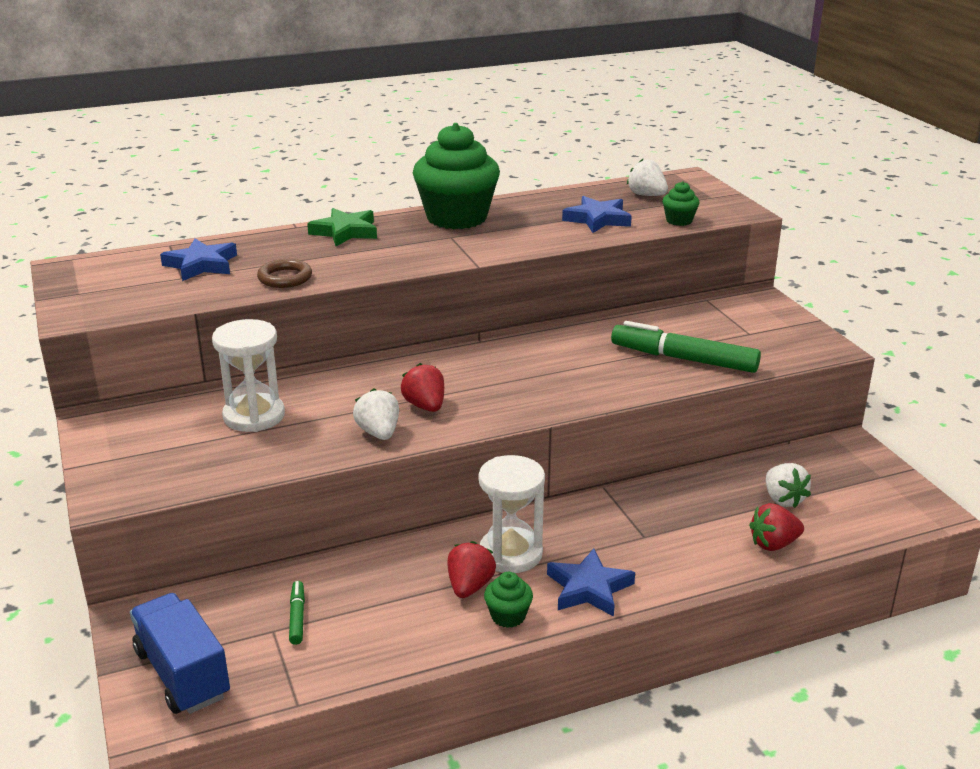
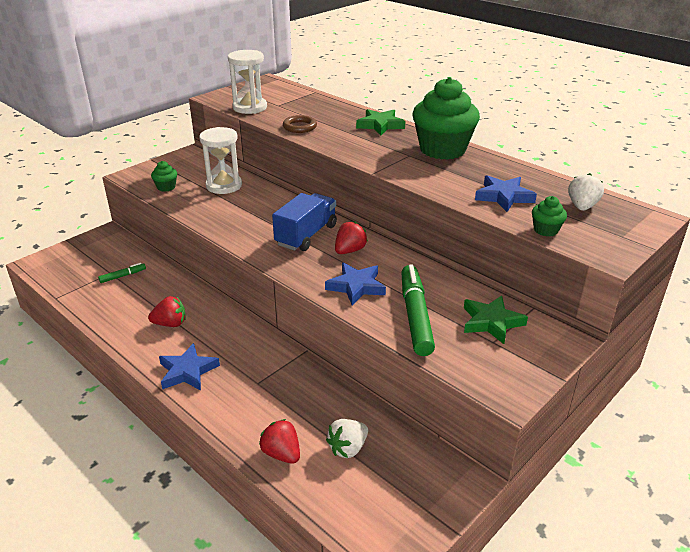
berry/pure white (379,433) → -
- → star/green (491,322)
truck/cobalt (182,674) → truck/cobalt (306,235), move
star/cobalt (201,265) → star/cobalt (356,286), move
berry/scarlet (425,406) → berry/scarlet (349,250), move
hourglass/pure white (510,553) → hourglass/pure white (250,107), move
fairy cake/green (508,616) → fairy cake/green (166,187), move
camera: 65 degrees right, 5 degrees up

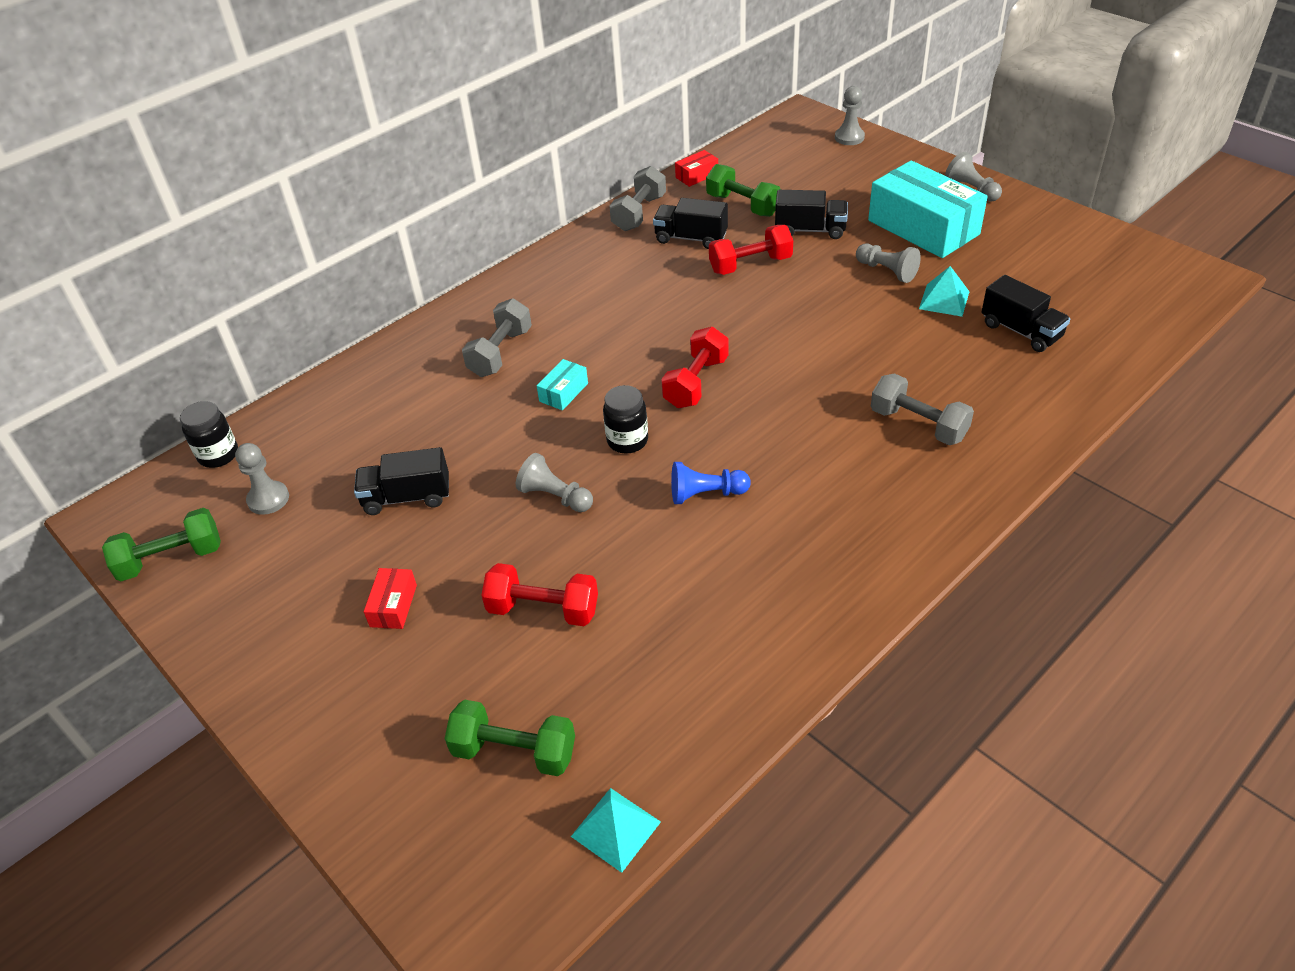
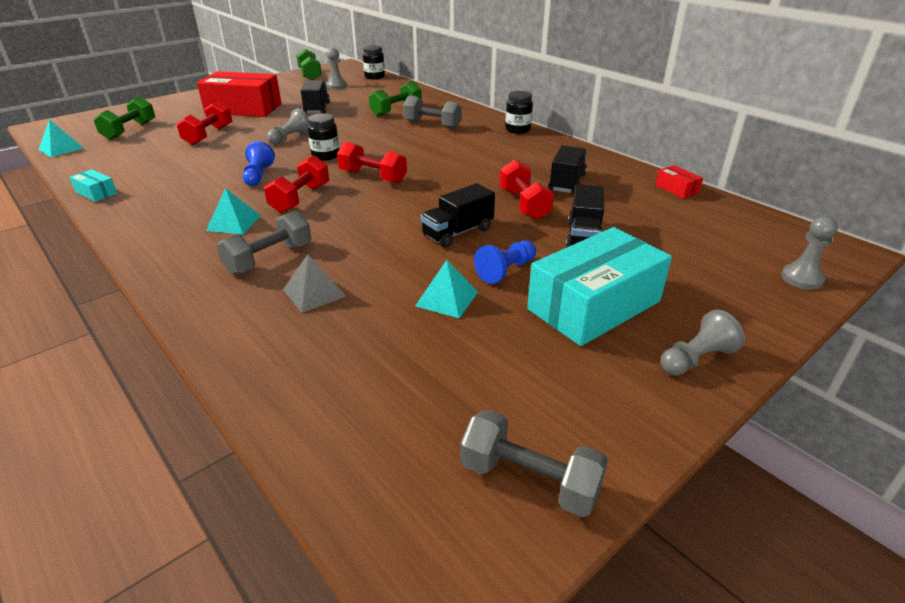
- → pyramid/aqua (234,223)
- → hand weight/scarlet (300,199)
- → pyramid/gray (314,292)
- → jam jar/jet-black (517,130)
box/aqua (563,392) → box/aqua (96,193), move
hand weight/gray (639,213) → hand weight/gray (529,480), move
hand weight/green (742,205) → hand weight/green (396,111), move
truck/jet-black (1021,331) → truck/jet-black (458,232), move
game pawn/gray (887,271) → game pawn/cobalt (506,271)
box/scarlet (393,606) → box/scarlet (243,108), x2.37
camera: 90 degrees right, 10 degrees down

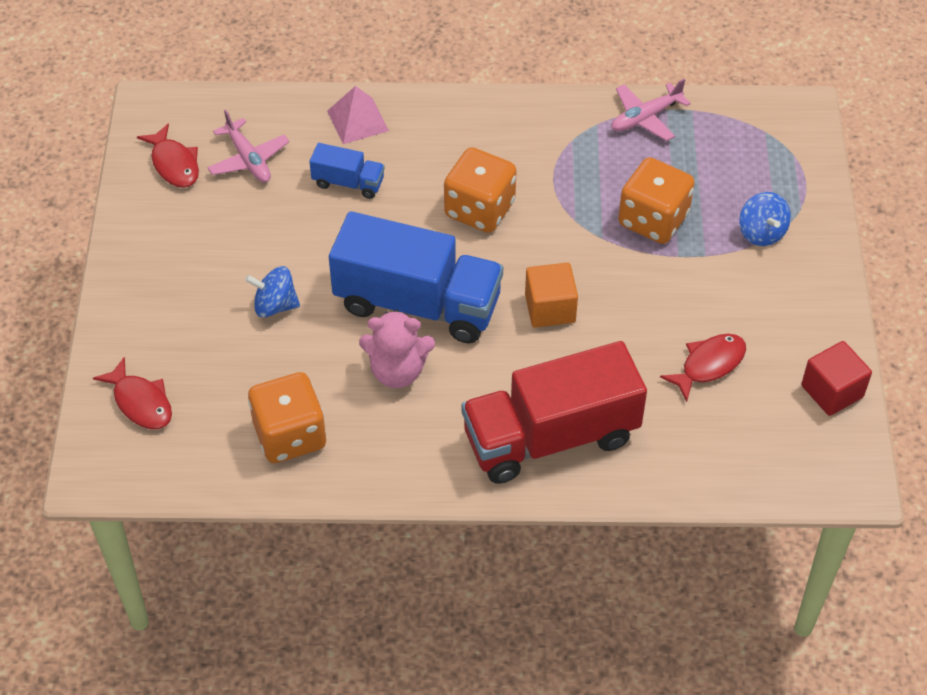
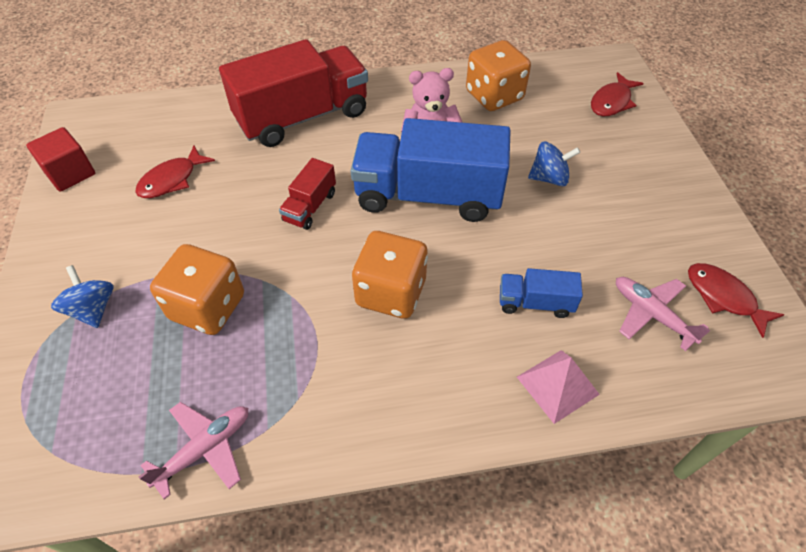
cube/orange (550,308) → truck/scarlet (310,207)
fish figure/scarlet (141,402) → fish figure/scarlet (612,102), 90 degrees counterclockwise
camera: 170 degrees right, 0 degrees up

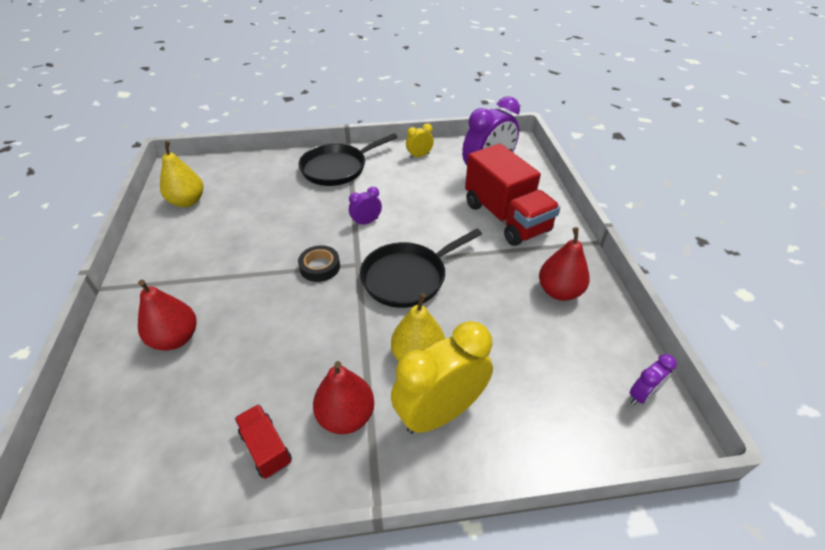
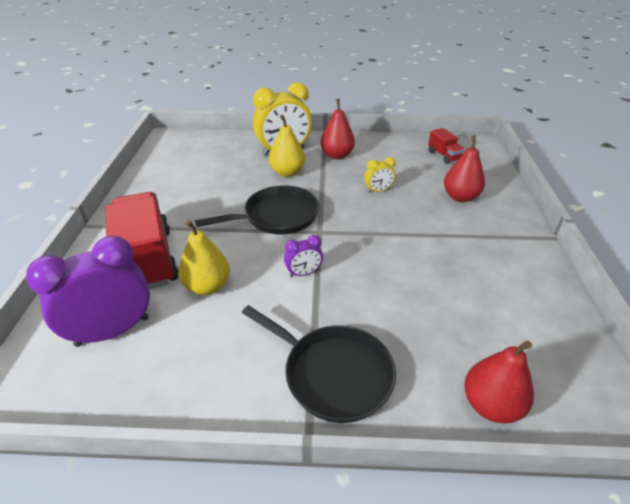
roll of tape/jet-black (320,267) → -
alarm clock/royal purple (642,395) → -
toy pear/bright yellow (187,201) → toy pear/bright yellow (207,286), move
truck/scarlet (266,448) → truck/scarlet (444,156), move
alarm clock/bright yellow (419,156) → alarm clock/bright yellow (378,191), move
toy pear/scarlet (559,291) → toy pear/scarlet (491,405), move
pan/jet-black (337,168) → pan/jet-black (333,374), 60 degrees clockwise
camera: 170 degrees left, 5 degrees down

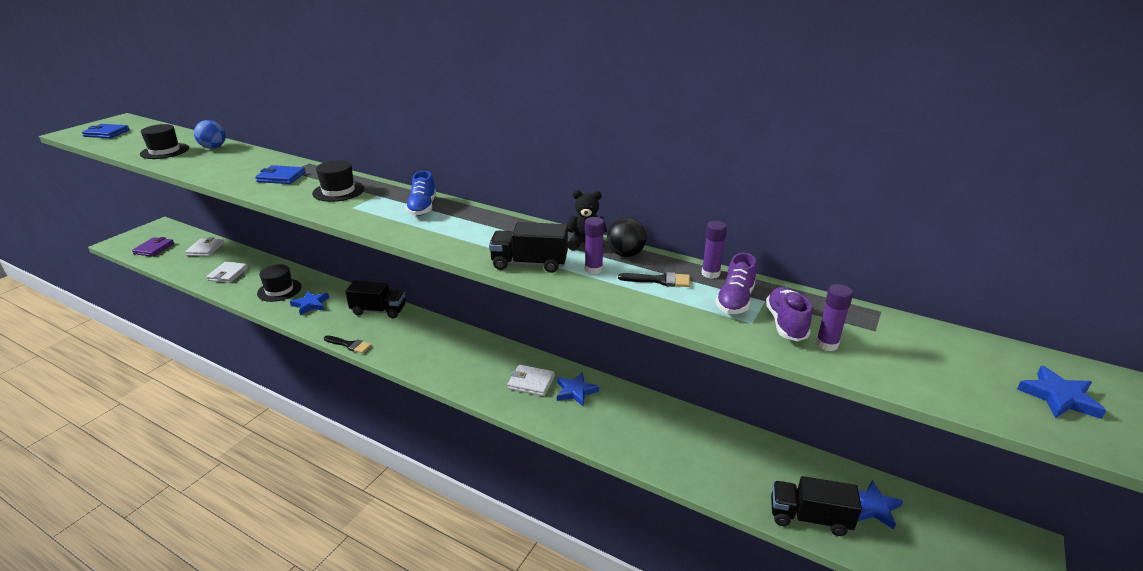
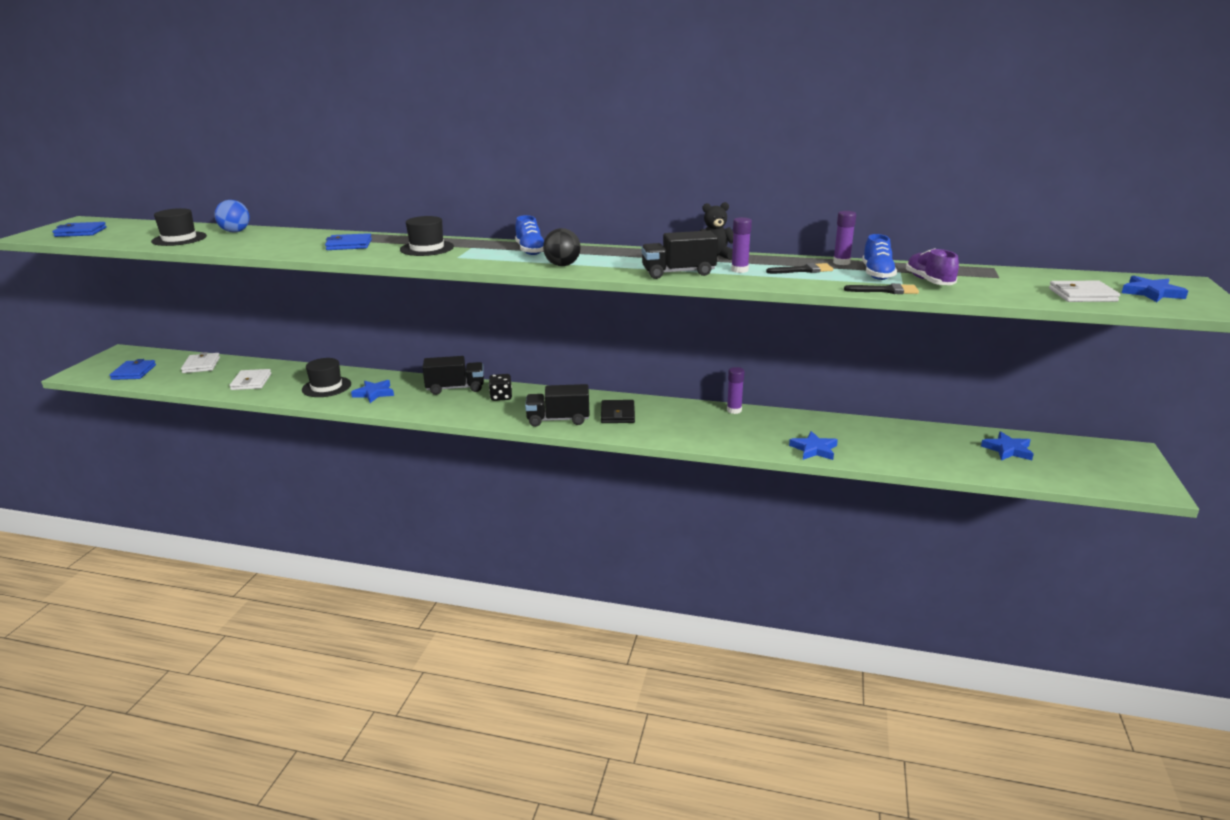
- → game die/jet-black (501,397)
- → card wallet/jet-black (618,414)
paint brush/jet-black (349,345) → paint brush/jet-black (886,290), move
card wallet/pure white (531,382) → card wallet/pure white (1082,295), move
star/cobalt (575,391) → star/cobalt (814,449), move
ball/jet-black (625,254) → ball/jet-black (562,265), move
truck/jet-black (809,517) → truck/jet-black (558,420), move
glue stick/royal purple (827,344) → glue stick/royal purple (734,410), move
card wallet/royal purple (154,249) → card wallet/cobalt (134,372)
sneaker/royal purple (735,300) → sneaker/cobalt (877,274)
camera: 15 degrees left, 5 degrees down

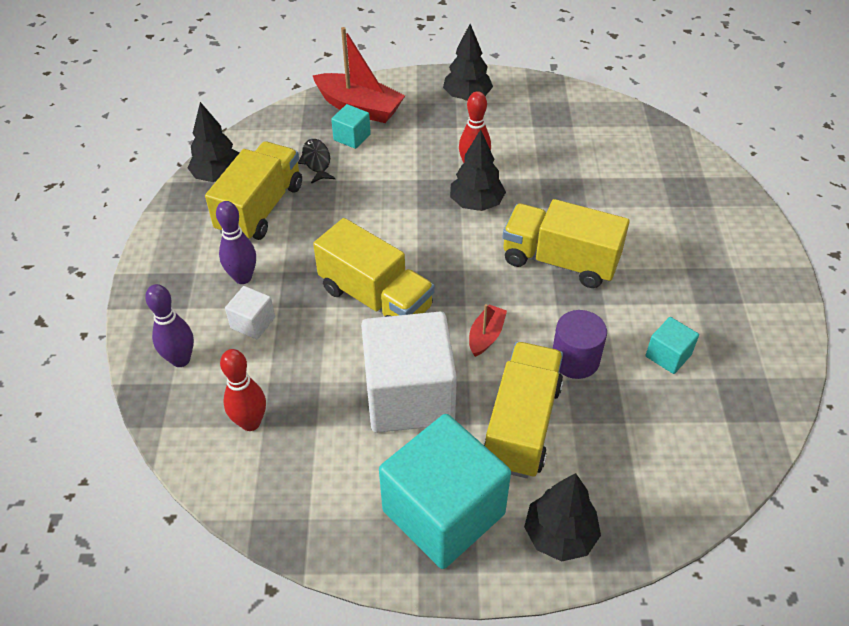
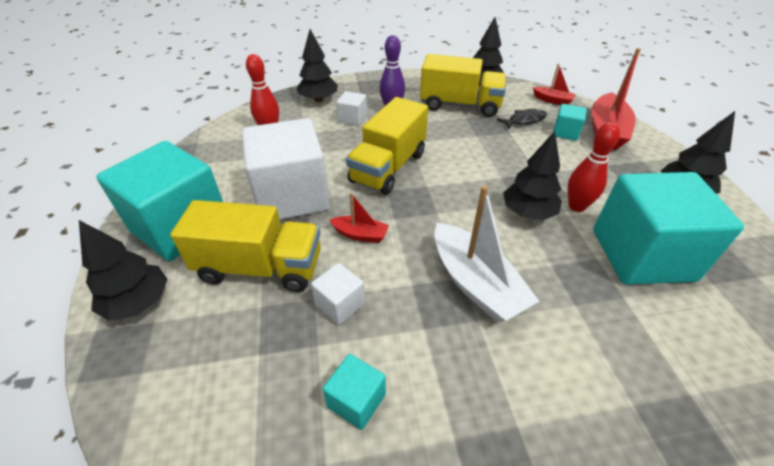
- → sailboat/scarlet (552,100)
- → cube/aqua (641,255)
skittle/royal purple (180,359) → tree/jet-black (318,100)
truck/bright yellow (560,261) → sailboat/pure white (475,283)
solid cylinder/royal purple (575,359) → cube/pure white (340,304)
camera: 80 degrees right, 5 degrees down

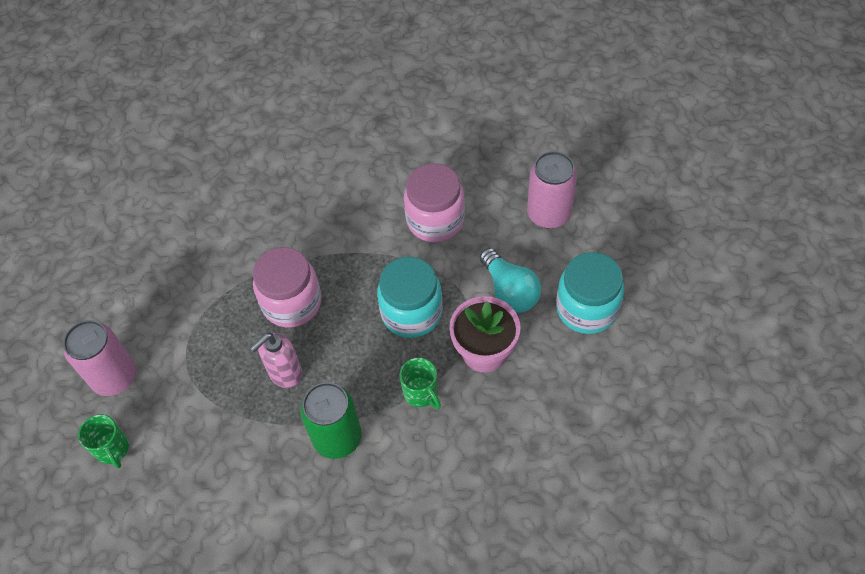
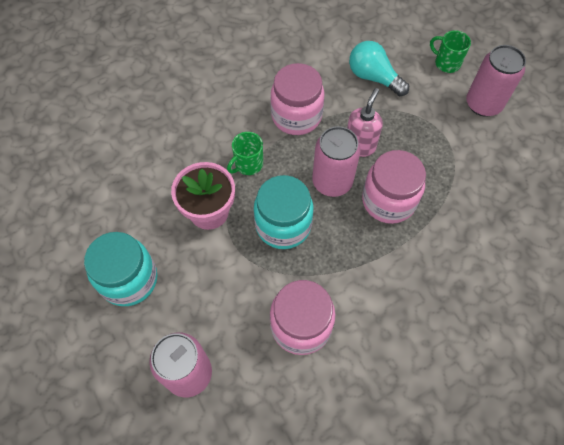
- → can/rosy (332,182)
light bulb/aqua (510,291) → light bulb/aqua (373,77), move
can/green (337,437) → jam jar/rosy (296,116)
mug/green (421,393) → mug/green (248,164), 75 degrees counterclockwise
camera: 155 degrees right, 5 degrees up

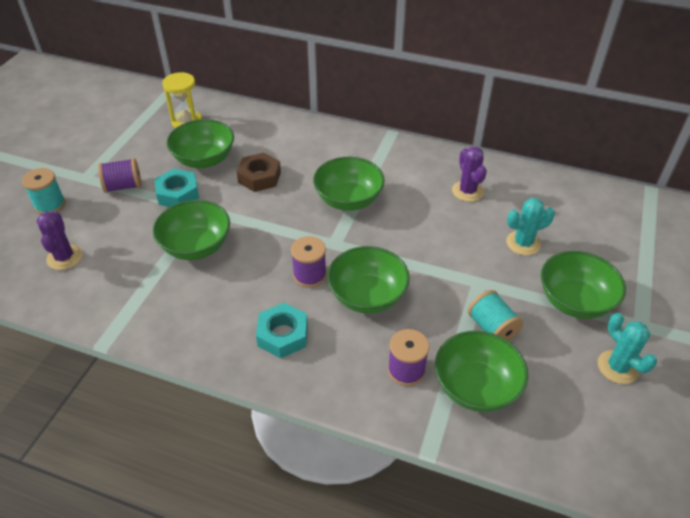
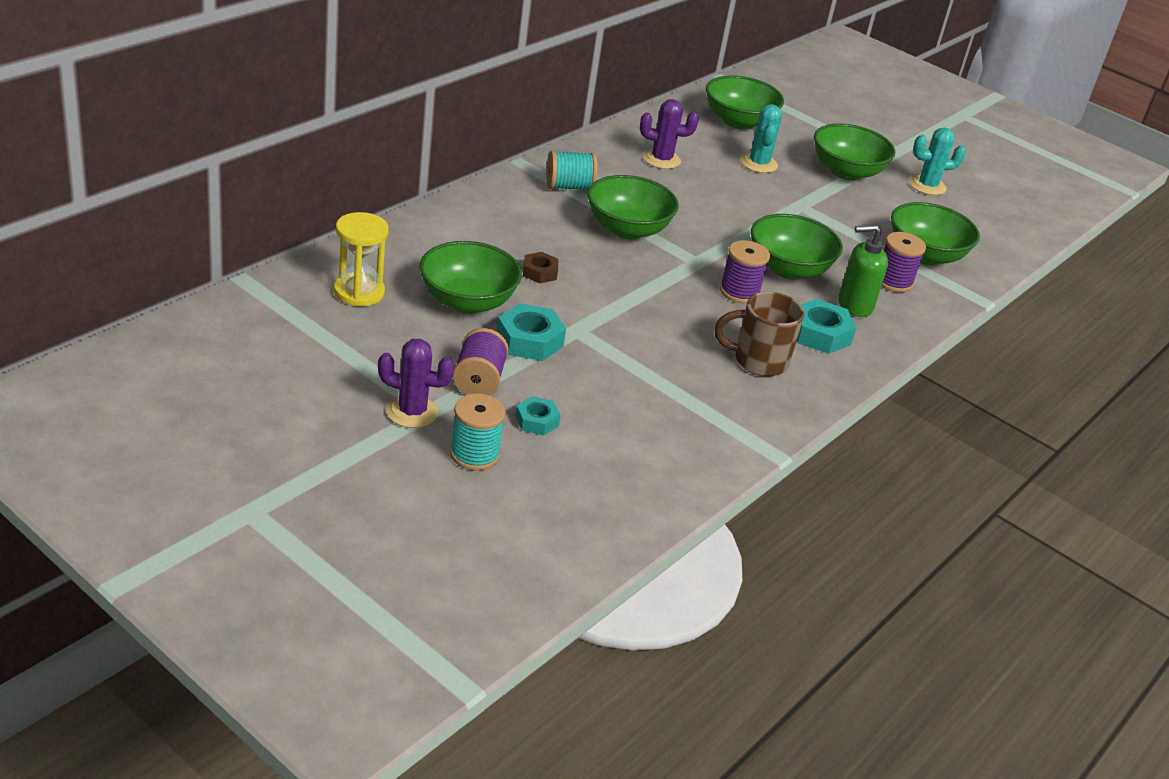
- → nut/aqua (536,421)
- → mug/dark brown (758,361)
- → soap dispenser/green (854,305)
saguaro cactus/royal purple (64,257) → saguaro cactus/royal purple (412,412), move
deep dish/green (196,246) → deep dish/green (738,122), move
spool/aqua (492,328) → spool/aqua (569,187), move
nut/dark brown (259,177) → nut/dark brown (539,272), x0.61
camera: 75 degrees left, 10 degrees down

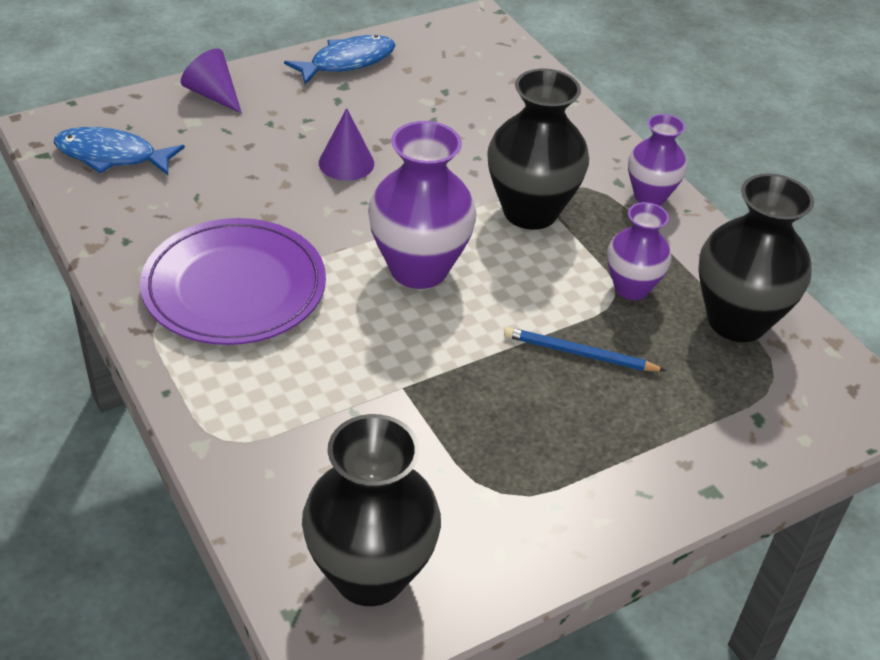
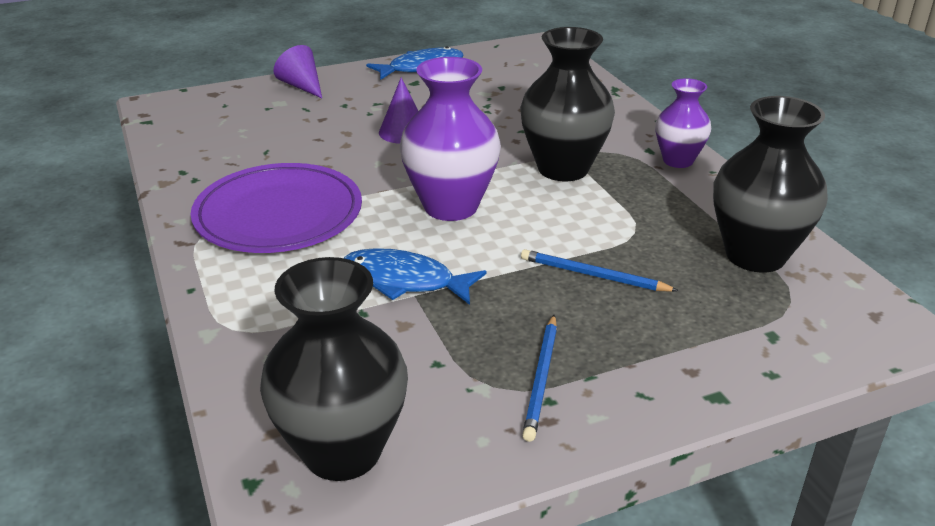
tall vase/royal purple (631,288) → -
- → pencil/cobalt (541,379)
fish figure/cobalt (112,156) → fish figure/cobalt (404,281), move
camera: 10 degrees right, 10 degrees down

